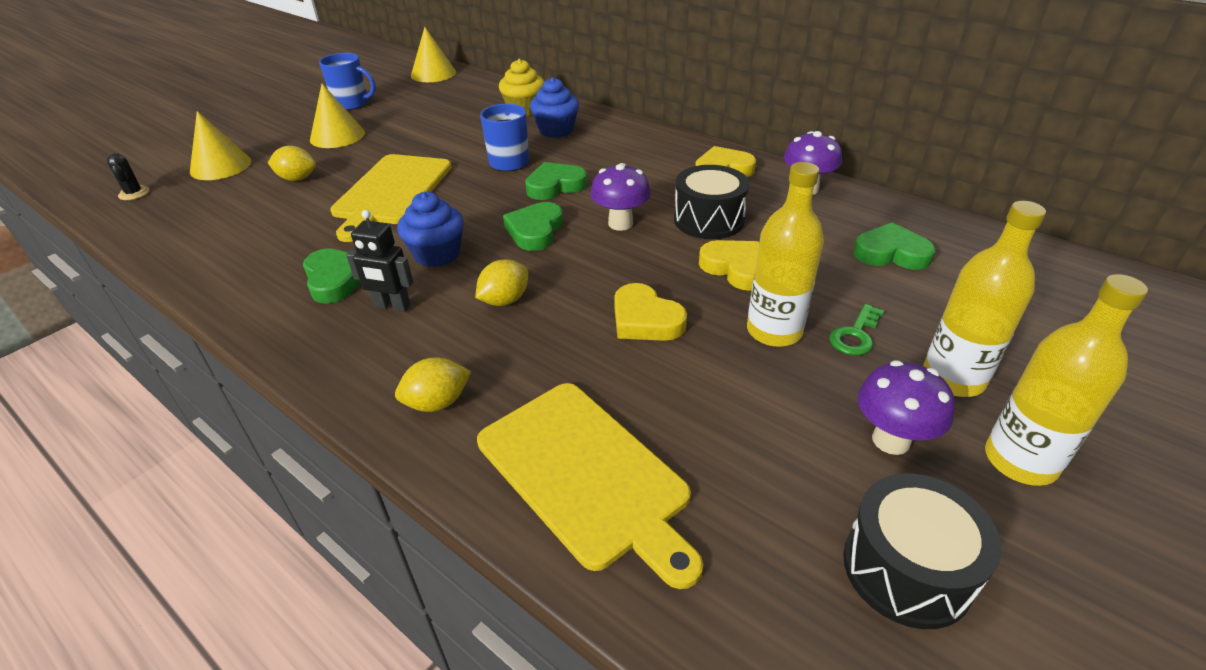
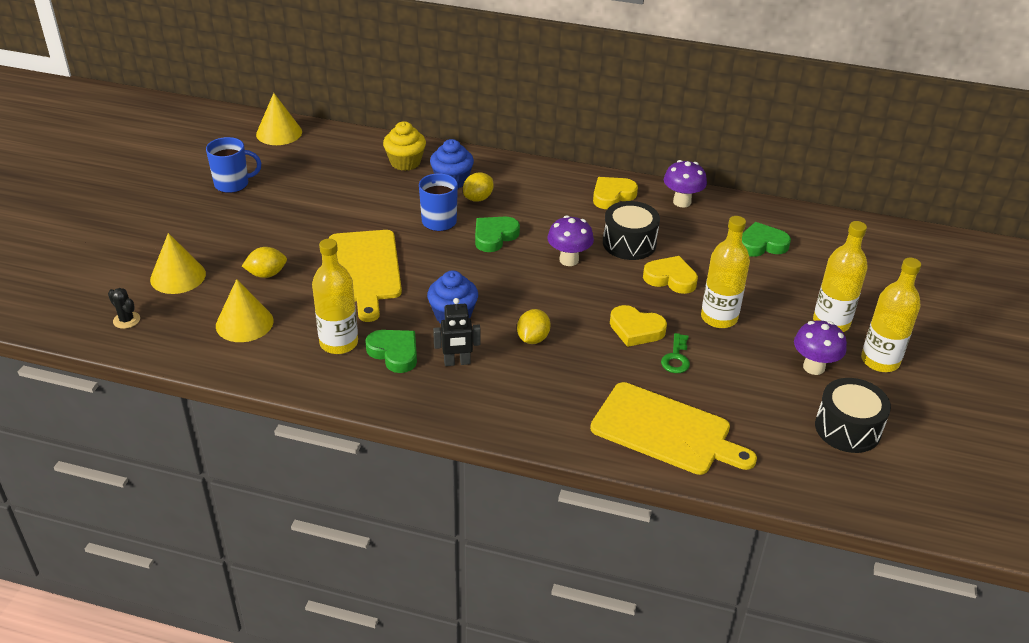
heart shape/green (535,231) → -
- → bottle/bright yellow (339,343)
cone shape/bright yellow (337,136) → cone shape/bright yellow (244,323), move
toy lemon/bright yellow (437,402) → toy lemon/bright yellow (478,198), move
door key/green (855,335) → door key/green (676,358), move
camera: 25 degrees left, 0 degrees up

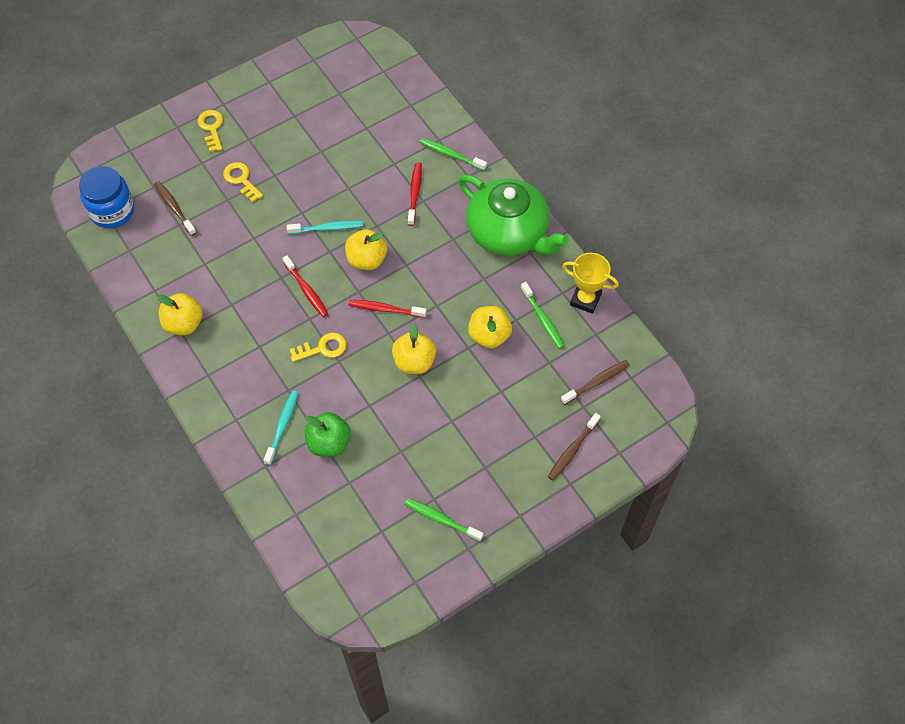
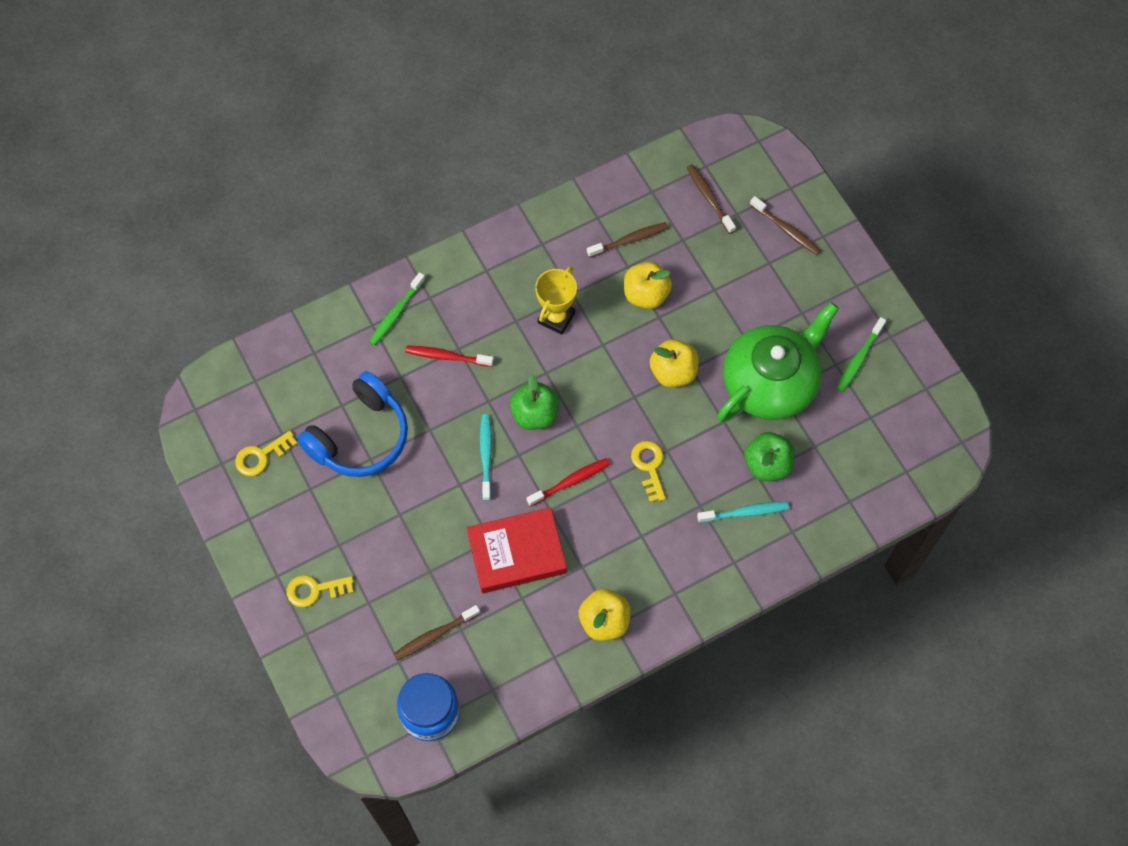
tooth brush/scarlet (385,309) → -
- → over-ear headphones/cobalt (360,436)
- → hardcover/scarlet (516,553)
door key/bright yellow (241,180) → door key/bright yellow (261,456), move
teapot/green (509,232) → teapot/green (770,382), move
award cup/bright yellow (585,299) → award cup/bright yellow (556,318), move
apple/bright yellow (367,260) → apple/green (535,414)
tooth brush/green (543,319) → tooth brush/dark brown (629,240)
tooth brush/aqua (282,426) → tooth brush/aqua (745,512), 150 degrees clockwise
camera: 85 degrees left, 5 degrees up

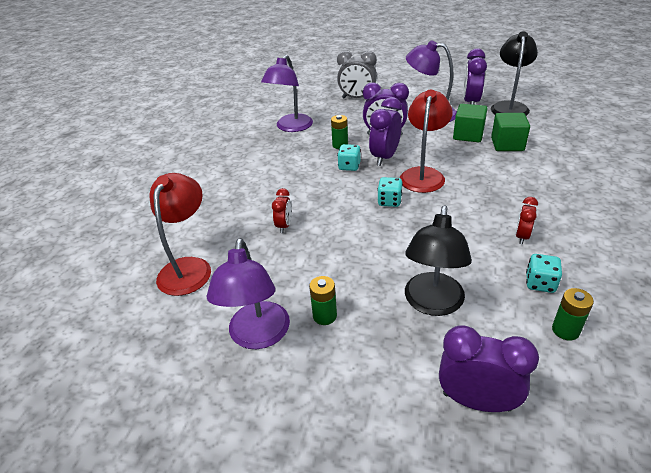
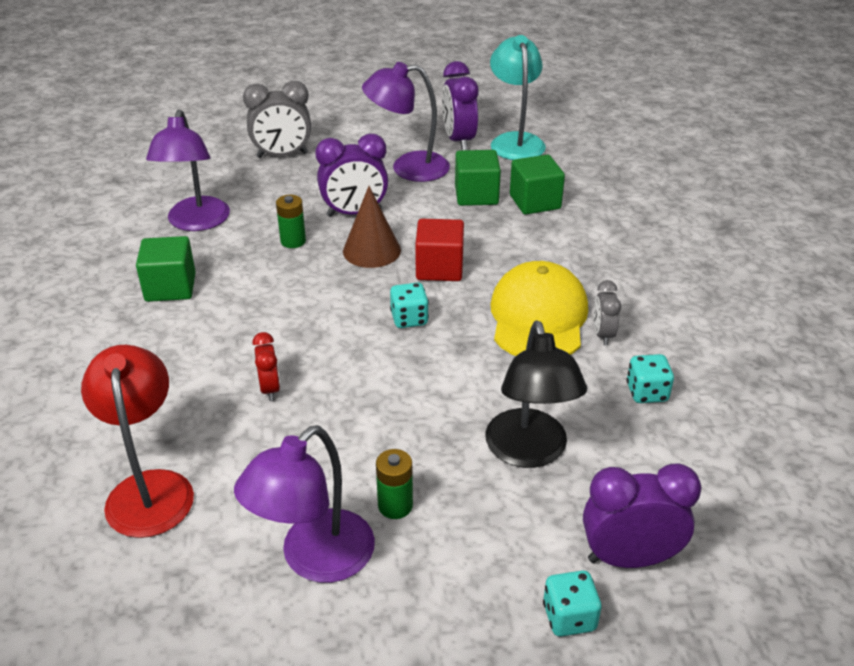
AA battery/green (565,330) → -
- → cube/green (170,287)
- → baseball cap/bright yellow (538,317)
game die/aqua (349,166) → game die/aqua (569,617), move
alarm clock/royal purple (385,157) → cone shape/dark brown (371,250)
lamp/scarlet (423,174) → cube/scarlet (439,268)
lamp/jet-black (509,107) → lamp/aqua (515,141)
alarm clock/scarlet (522,236) → alarm clock/gray (603,334)
lamp/royal purple (258,336) → lamp/royal purple (314,559), 60 degrees clockwise
camera: 25 degrees left, 0 degrees up

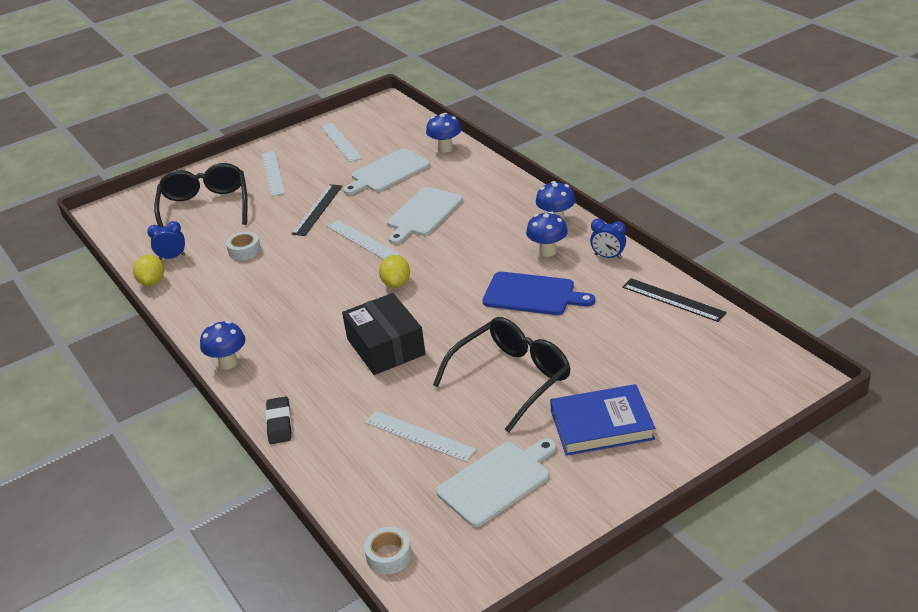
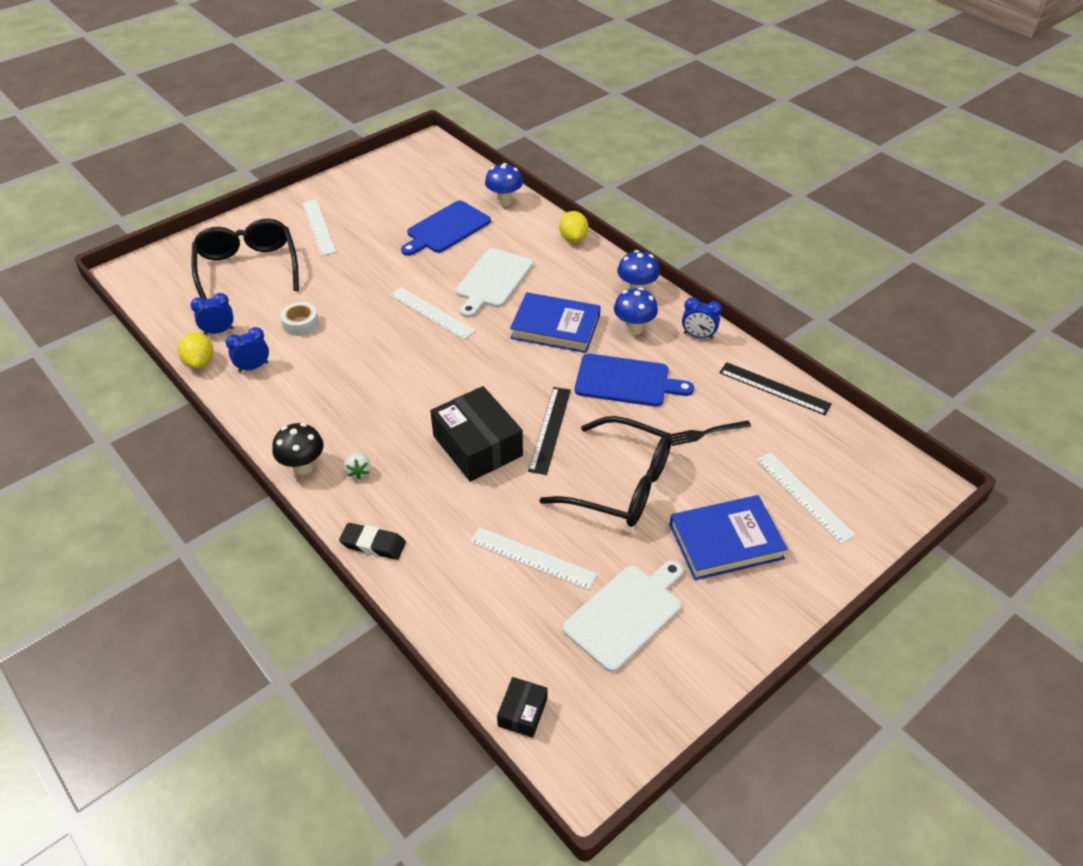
- → alarm clock/cobalt (253,367)
- → berry/pure white (359,471)
- → hardcover/cobalt (555,327)
- → dinner fork/jet-black (706,433)
measuring stick/jet-black (317,209) → measuring stick/jet-black (550,429), move
measuring stick/pure white (341,142) → measuring stick/pure white (804,496), move
toy lemon/bright yellow (396,283) → toy lemon/bright yellow (573,238), move
roll of tape/pure white (389,556) → box/jet-black (522,712)
fungus/cobalt (228,363) → fungus/jet-black (303,467)
cutting board/pure white (388,172) → cutting board/cobalt (446,229)
eraser/jet-black (279,423) → eraser/jet-black (373,544), 60 degrees counterclockwise
glasses/jet-black (512,378) → glasses/jet-black (621,485), 75 degrees clockwise
camera: 10 degrees left, 10 degrees up

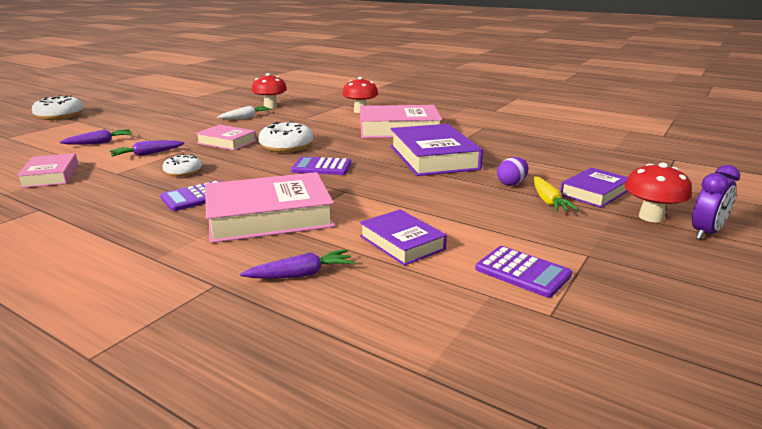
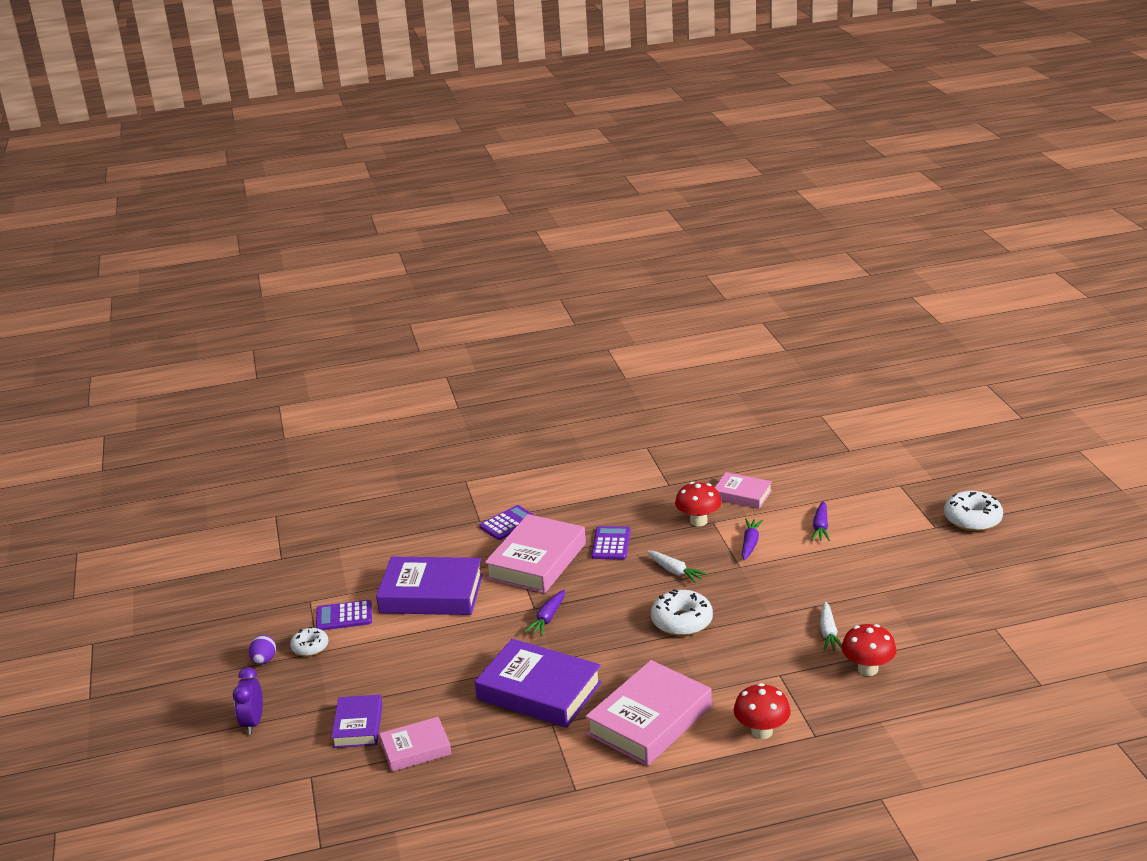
carrot/bright yellow (548,201) → -
- → carrot/pure white (675,571)
doughnut/pure white (183,172) → doughnut/pure white (310,647), move
hardcover/rosy (227,142) → hardcover/rosy (416,749), move
carrot/royal purple (301,274) → carrot/royal purple (547,618), move
pocket calculator/royal purple (321,167) → pocket calculator/royal purple (508,523), move
egg shape/royal purple (511,183) → egg shape/royal purple (264,660), move
fungus/scarlet (651,217) → fungus/scarlet (698,521), move
hardcover/royal purple (402,243) → hardcover/royal purple (431,594), x1.74
camera: 135 degrees right, 5 degrees up

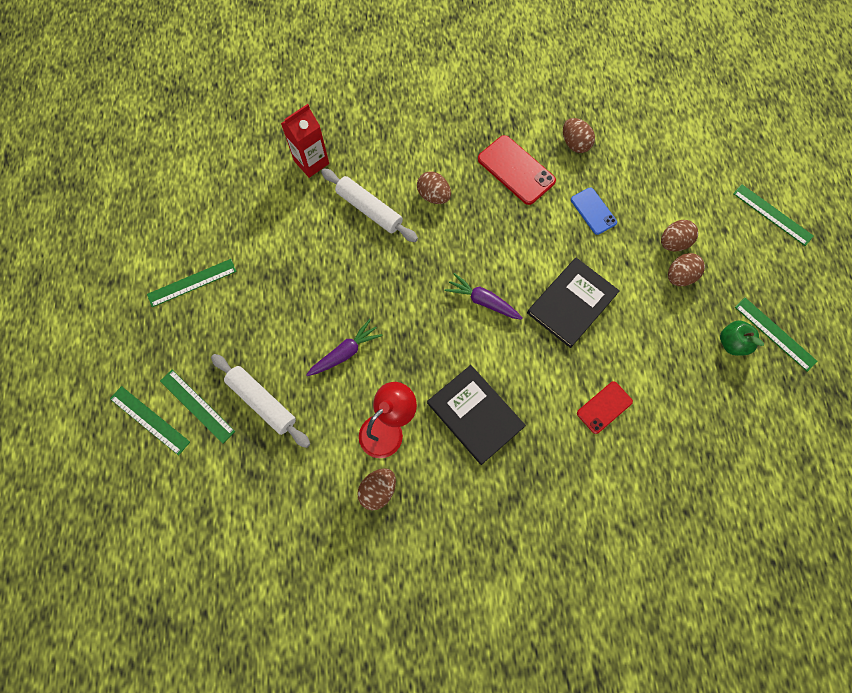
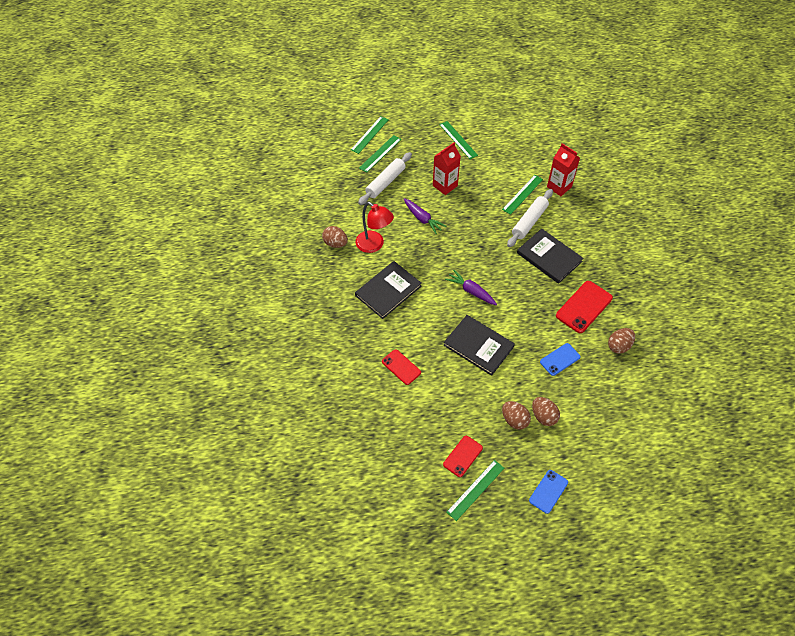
- → carton/scarlet (445,185)
- → smartphone/cobalt (548,491)
measuring stick/green (772,215) → measuring stick/green (522,194), move
egg shape/dark brown (433,196) → hardcover/jet-black (549,257)
apple/green (732,343) → smartphone/scarlet (462,456)
carrot/royal purple (483,301) → carrot/royal purple (471,291), 75 degrees counterclockwise
camera: 85 degrees right, 15 degrees down

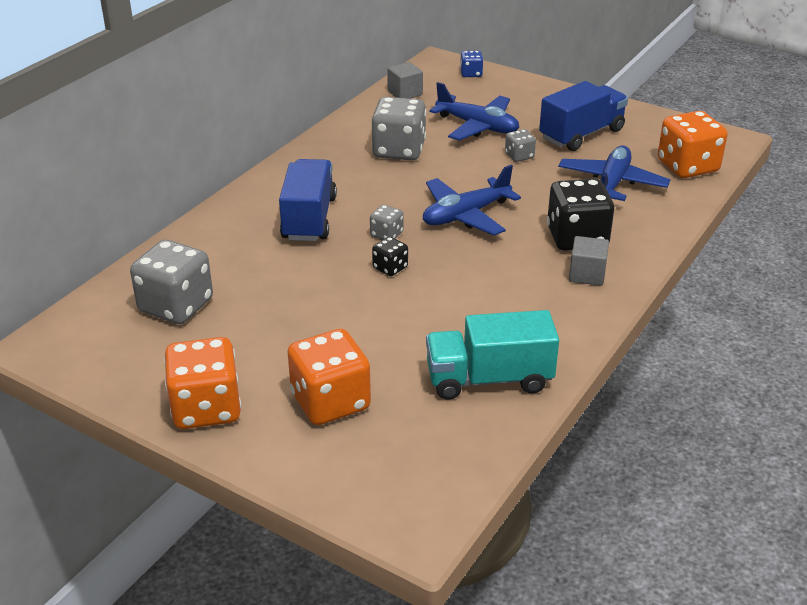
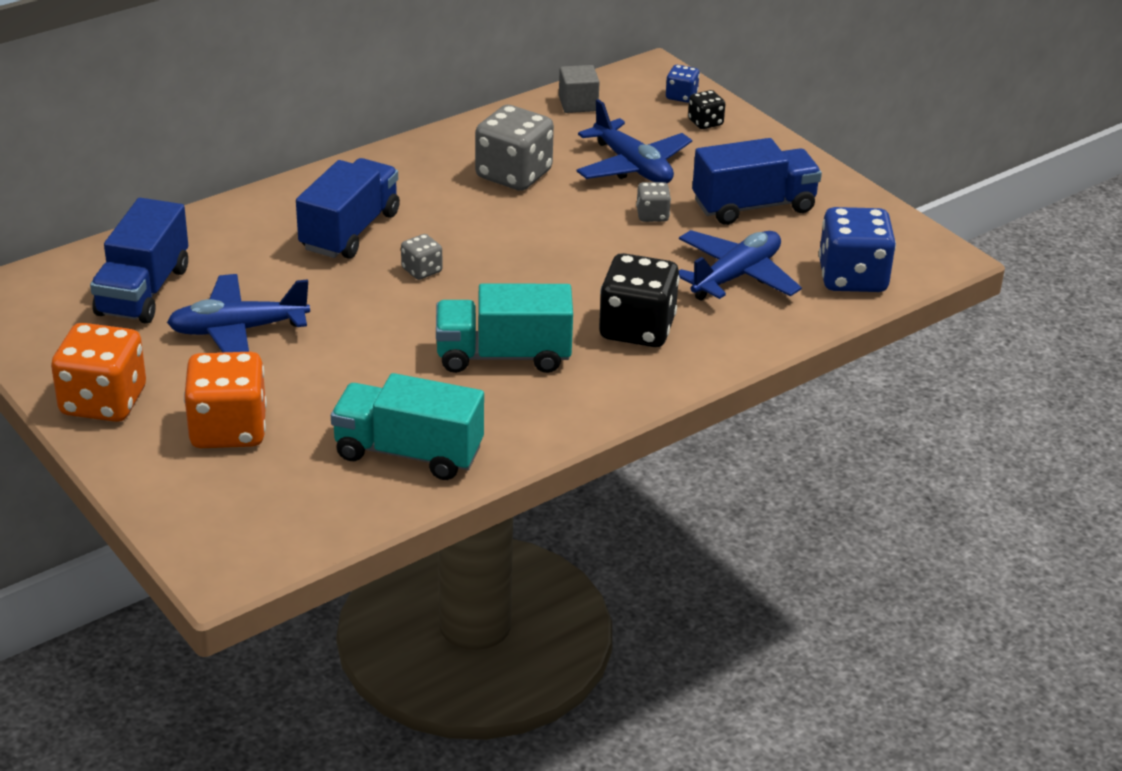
cube/gray (587,274) → -
- → truck/aqua (503,356)
game die/jet-black (390,268) → game die/jet-black (705,122), move
aeroplane/cobalt (465,215) → aeroplane/cobalt (238,330), move
game die/gray (176,306) → truck/cobalt (143,291)
game die/orange (687,166) → game die/cobalt (852,278)
camera: 20 degrees right, 0 degrees up

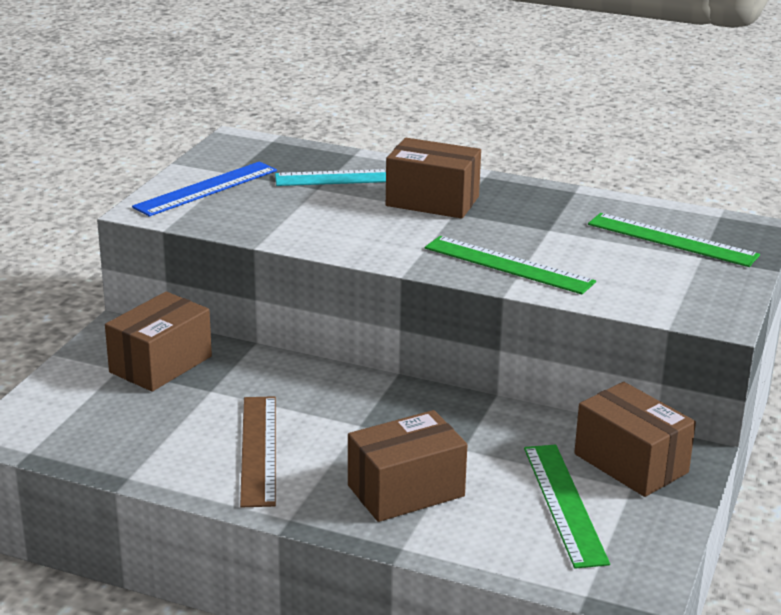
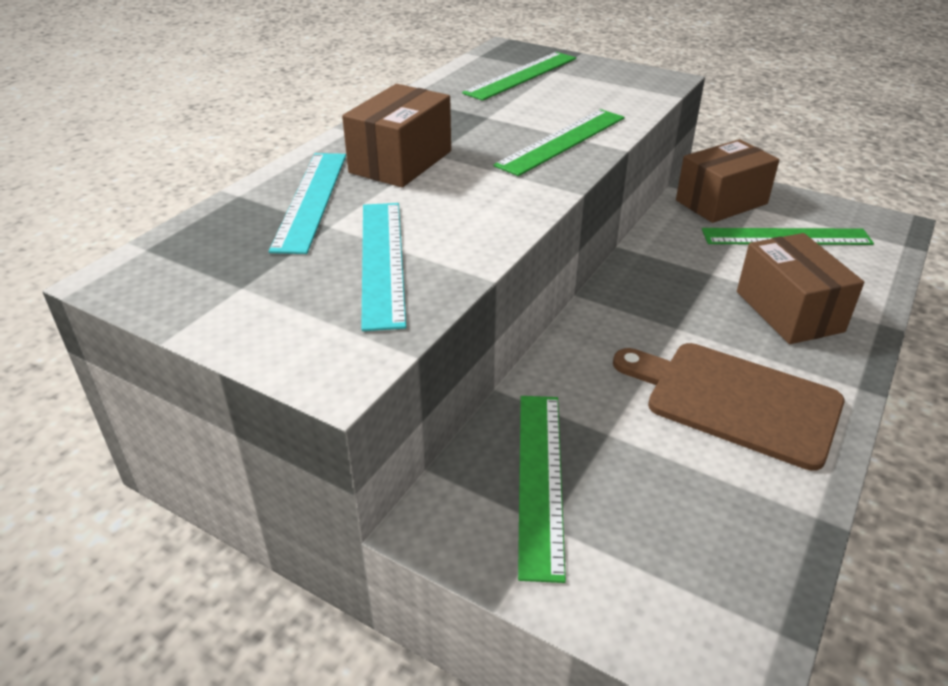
measuring stick/cobalt (206,189) → -
- → measuring stick/aqua (382,261)
box/dark brown (161,364) → measuring stick/green (540,479)
measuring stick/dark brown (259,449) → cutting board/dark brown (735,400)
camera: 80 degrees left, 10 degrees up

